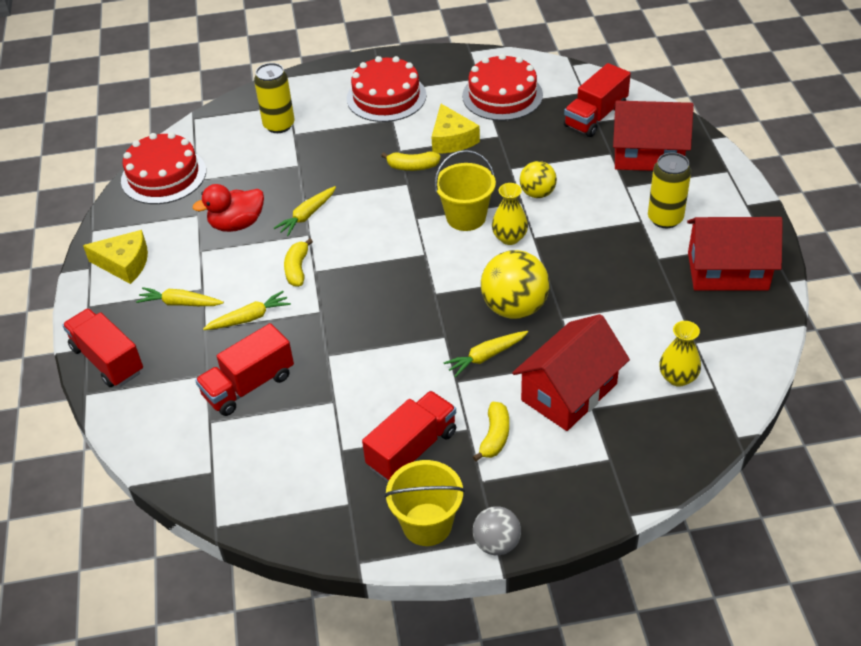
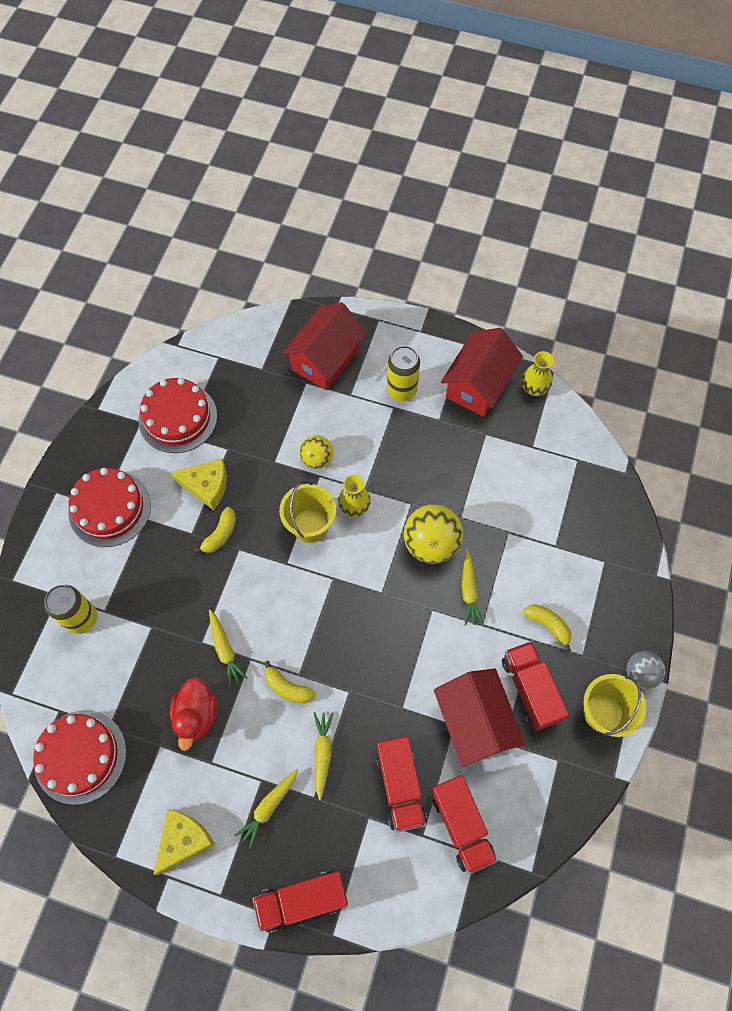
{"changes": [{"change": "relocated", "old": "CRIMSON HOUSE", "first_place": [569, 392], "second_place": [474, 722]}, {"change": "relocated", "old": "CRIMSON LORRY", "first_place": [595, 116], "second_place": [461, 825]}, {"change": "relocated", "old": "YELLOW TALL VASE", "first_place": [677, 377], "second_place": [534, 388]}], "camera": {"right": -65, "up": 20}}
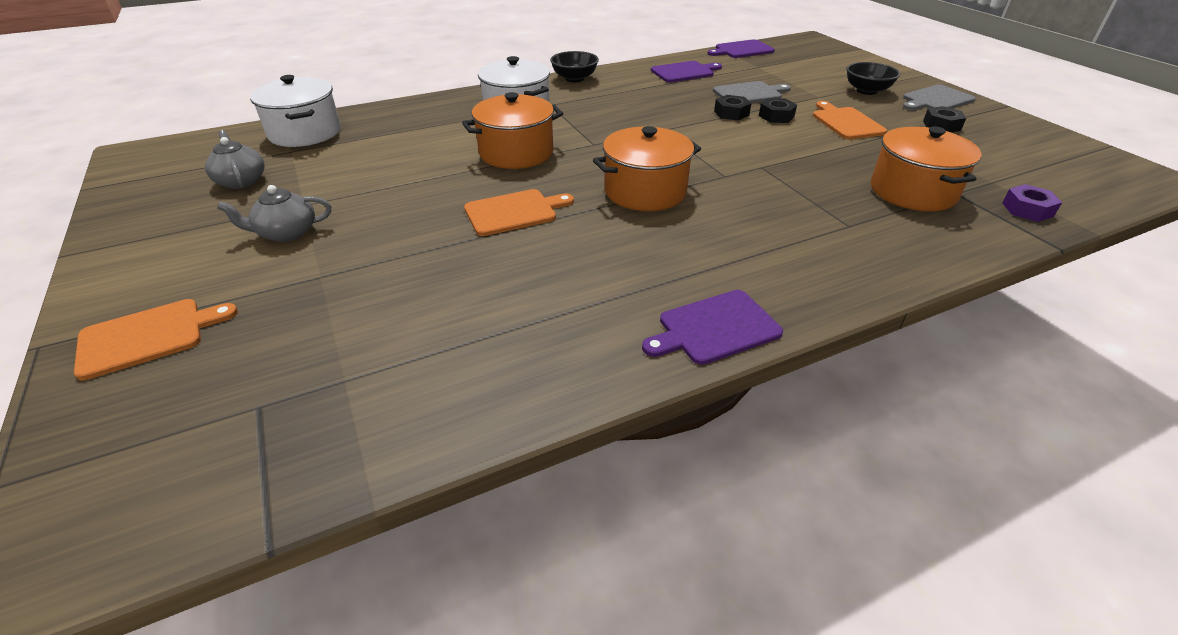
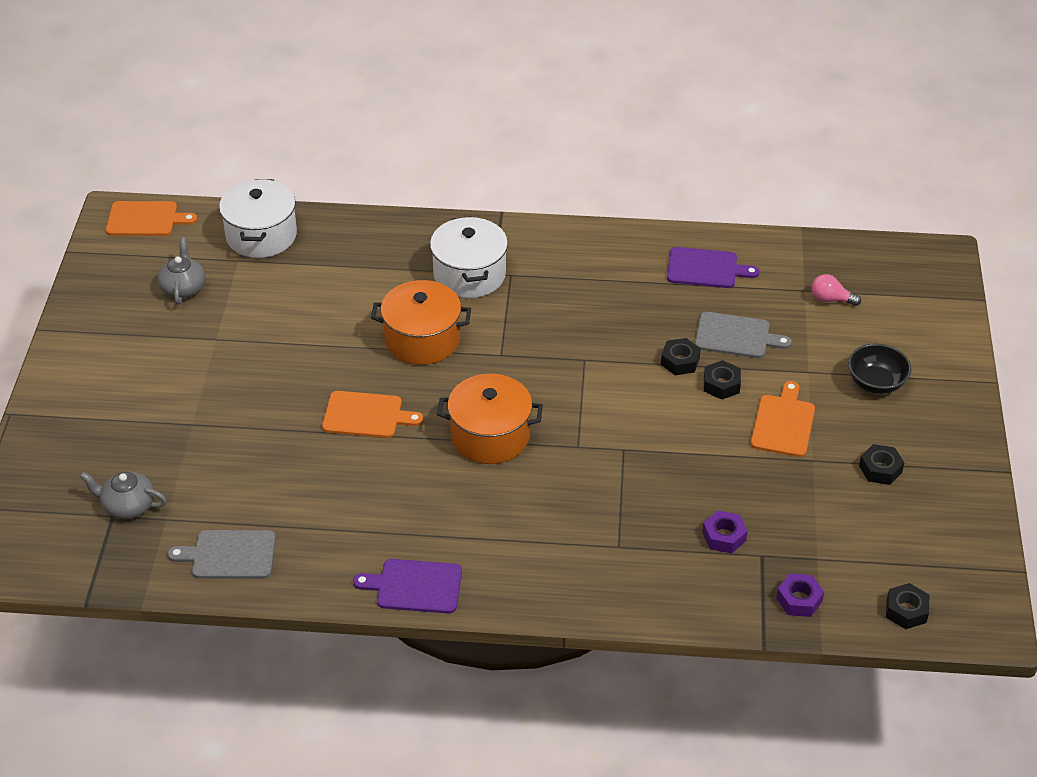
{"changes": [{"change": "relocated", "old": "BRIGHT ORANGE CHOPPING BOARD", "first_place": [147, 336], "second_place": [145, 219]}, {"change": "relocated", "old": "GREY CHINA TEAPOT", "first_place": [286, 233], "second_place": [128, 506]}, {"change": "missing", "old": "JET-BLACK BOWL", "first_place": [574, 79]}, {"change": "missing", "old": "VIOLET CHOPPING BOARD", "first_place": [742, 50]}, {"change": "exchanged", "old": "BRIGHT ORANGE STOCKPOT", "new": "VIOLET NUT", "first_place": [912, 191], "second_place": [724, 536]}, {"change": "relocated", "old": "GREY CHOPPING BOARD", "first_place": [936, 99], "second_place": [230, 555]}, {"change": "appeared", "new": "ROSE-PINK LIGHTBULB", "second_place": [831, 299]}, {"change": "appeared", "new": "JET-BLACK NUT", "second_place": [906, 611]}], "camera": {"right": 30, "up": 5}}
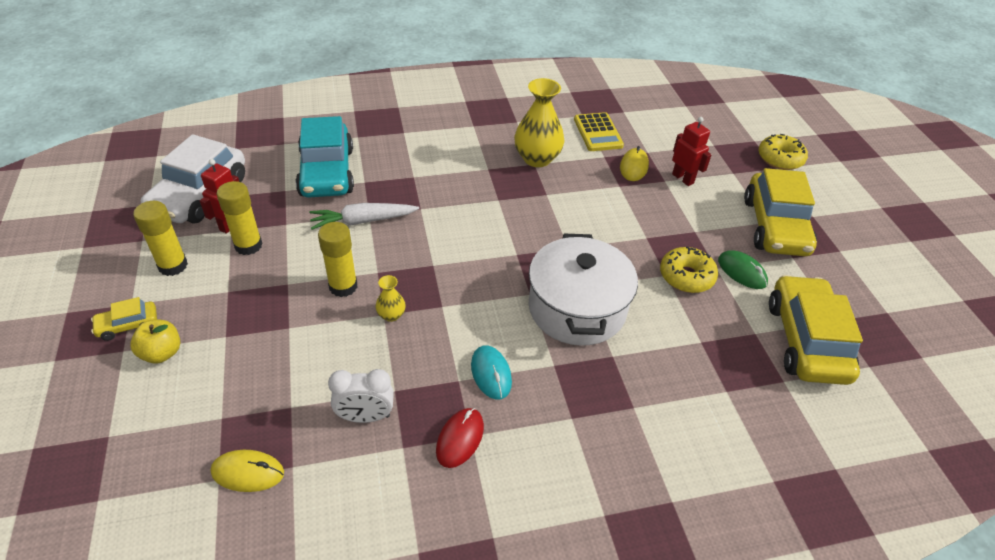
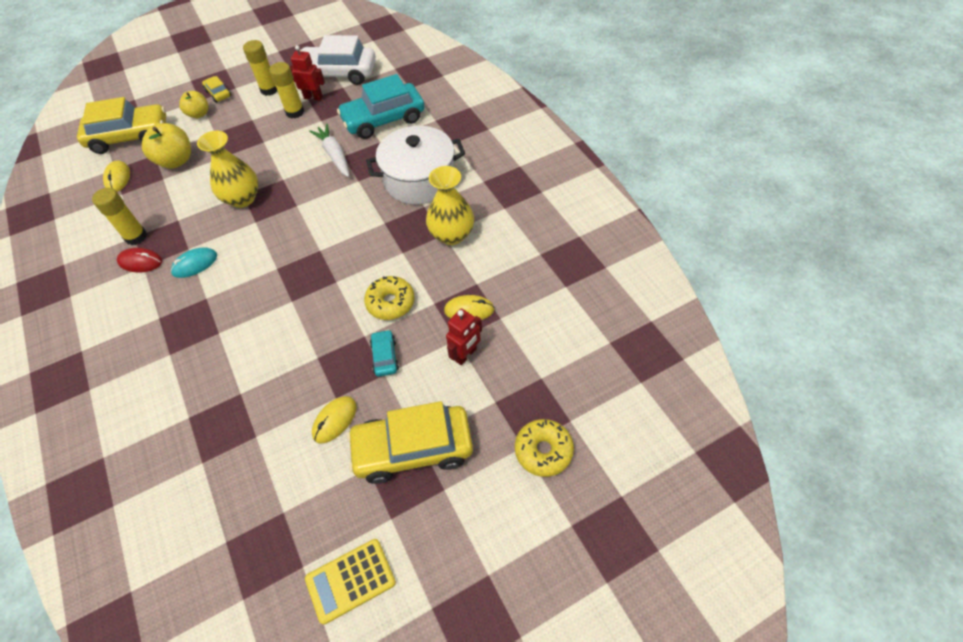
{"changes": [{"change": "relocated", "old": "YELLOW GLUE STICK", "first_place": [343, 286], "second_place": [136, 237]}, {"change": "missing", "old": "PURE WHITE ALARM CLOCK", "first_place": [365, 416]}, {"change": "size", "old": "YELLOW TALL VASE", "first_place": [391, 315], "second_place": [242, 198], "factor": 2.1}, {"change": "relocated", "old": "PURE WHITE STOCKPOT", "first_place": [577, 308], "second_place": [419, 179]}, {"change": "relocated", "old": "YELLOW ADDING MACHINE", "first_place": [598, 133], "second_place": [350, 580]}, {"change": "relocated", "old": "YELLOW DOUGHNUT", "first_place": [686, 276], "second_place": [390, 303]}, {"change": "colour", "old": "EMERALD MOUSE", "new": "YELLOW MOUSE", "first_place": [742, 272], "second_place": [334, 420]}, {"change": "relocated", "old": "YELLOW AUTOMOBILE", "first_place": [806, 340], "second_place": [130, 137]}, {"change": "appeared", "new": "YELLOW TOY APPLE", "second_place": [176, 161]}, {"change": "appeared", "new": "TEAL AUTOMOBILE", "second_place": [385, 357]}], "camera": {"right": 80, "up": 10}}
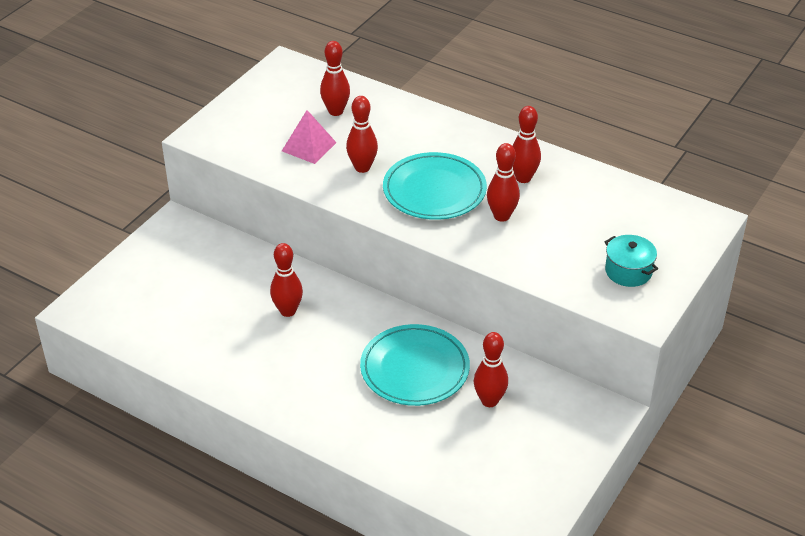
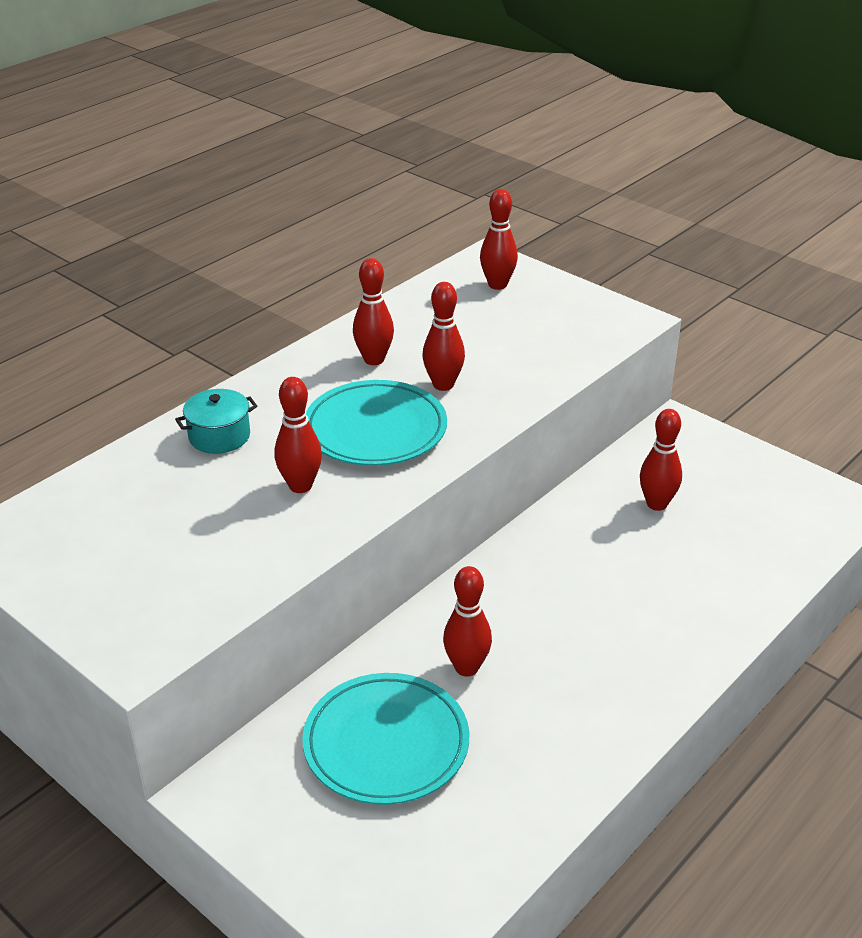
{"changes": [{"change": "missing", "old": "ROSE-PINK PYRAMID SHAPE", "first_place": [309, 147]}, {"change": "relocated", "old": "CRIMSON SKITTLE", "first_place": [335, 111], "second_place": [497, 285]}, {"change": "relocated", "old": "TEAL FLAT DISH", "first_place": [415, 369], "second_place": [386, 743]}, {"change": "relocated", "old": "TEAL STOCKPOT", "first_place": [628, 271], "second_place": [219, 436]}], "camera": {"right": -80, "up": -5}}
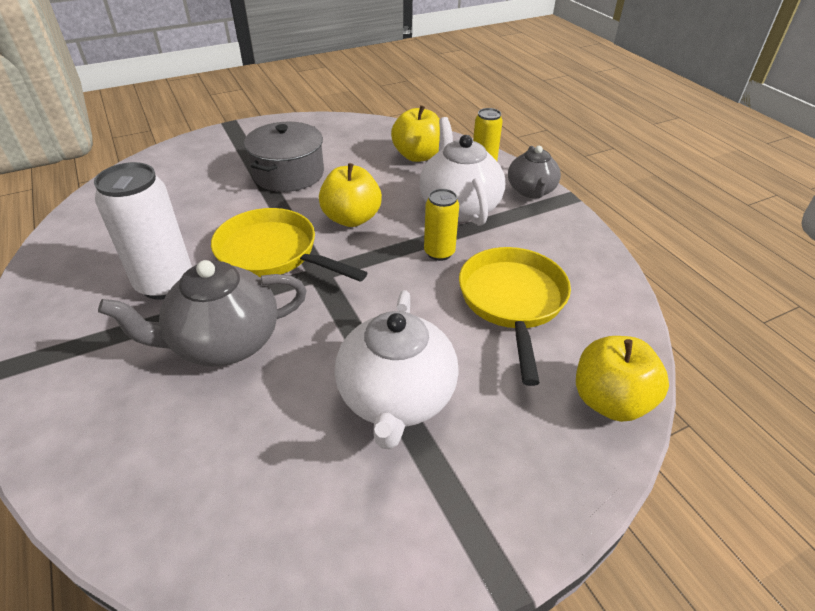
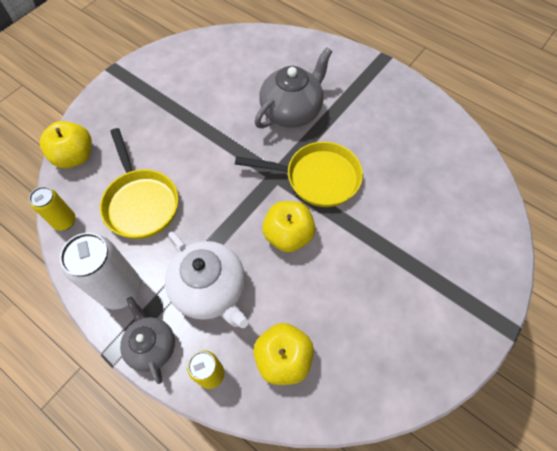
{"changes": [{"change": "relocated", "old": "PURE WHITE CAN", "first_place": [165, 284], "second_place": [120, 289]}, {"change": "missing", "old": "GREY STOCKPOT", "first_place": [288, 174]}, {"change": "missing", "old": "PURE WHITE CHINA TEAPOT", "first_place": [396, 398]}, {"change": "relocated", "old": "YELLOW CAN", "first_place": [439, 252], "second_place": [65, 221]}], "camera": {"right": 155, "up": 20}}
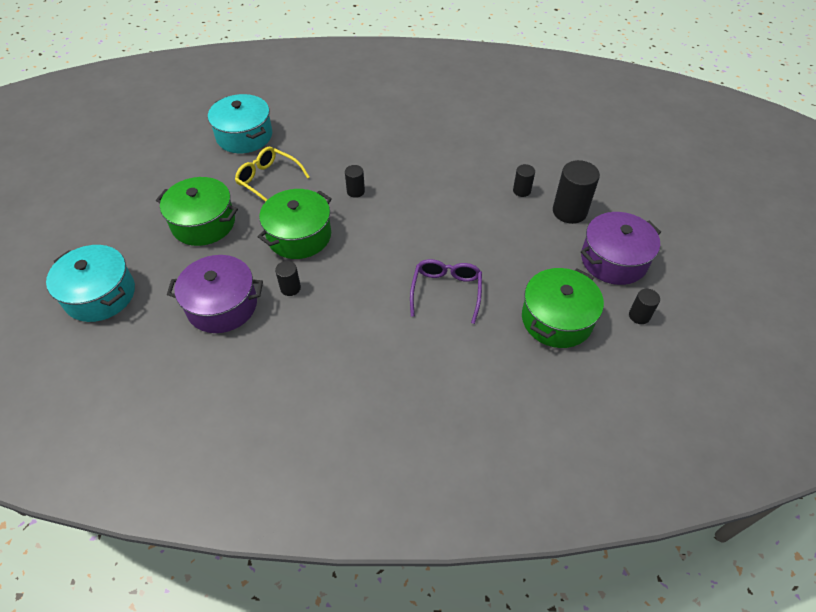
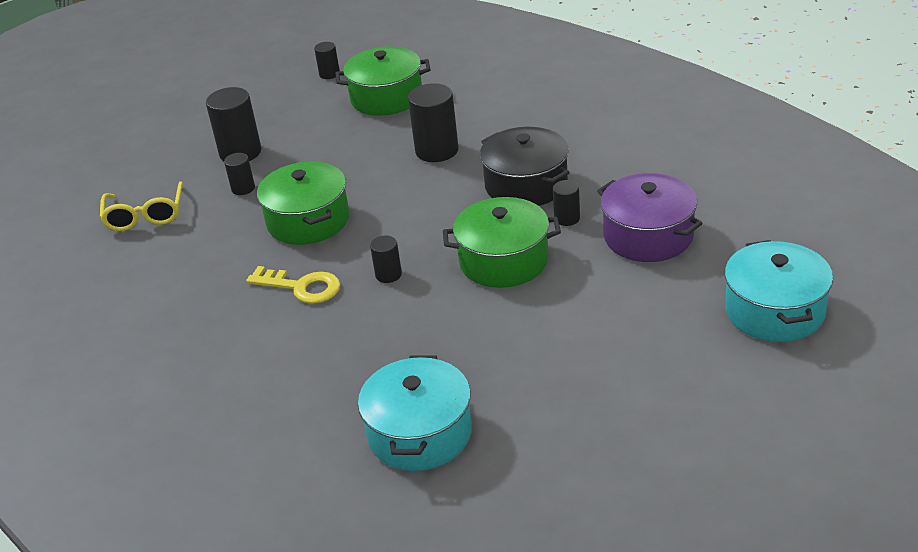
{"changes": [{"change": "relocated", "old": "EMERALD STOCKPOT", "first_place": [203, 223], "second_place": [308, 221]}, {"change": "relocated", "old": "YELLOW SPECTACLES", "first_place": [268, 180], "second_place": [145, 216]}, {"change": "exchanged", "old": "VIOLET SPECTACLES", "new": "JET-BLACK CYLINDER", "first_place": [446, 291], "second_place": [437, 150]}, {"change": "missing", "old": "VIOLET STOCKPOT", "first_place": [614, 260]}, {"change": "appeared", "new": "YELLOW LATCHKEY", "second_place": [302, 287]}, {"change": "appeared", "new": "JET-BLACK STOCKPOT", "second_place": [526, 185]}], "camera": {"right": -130, "up": -15}}
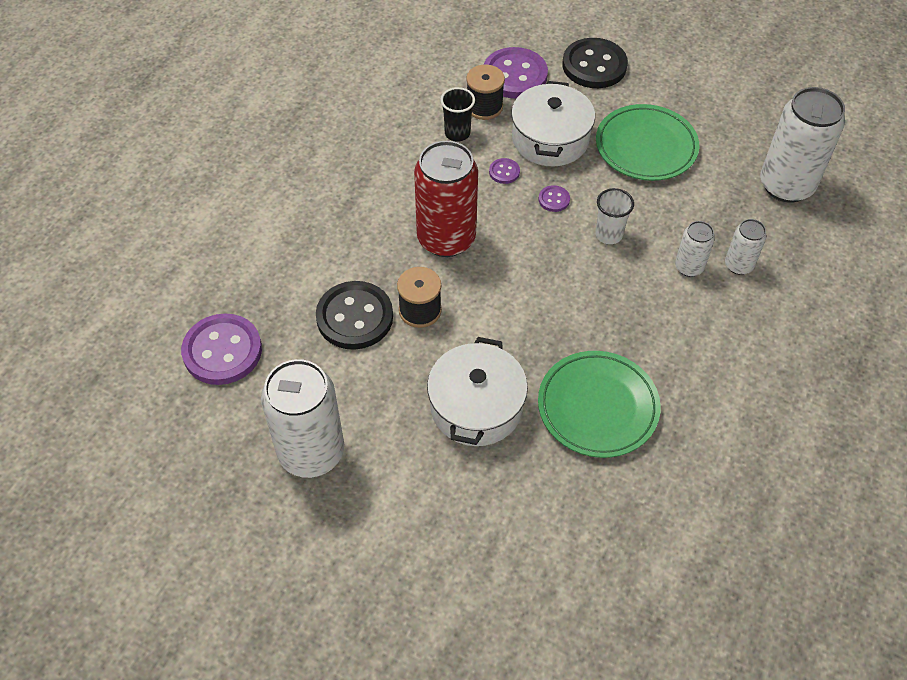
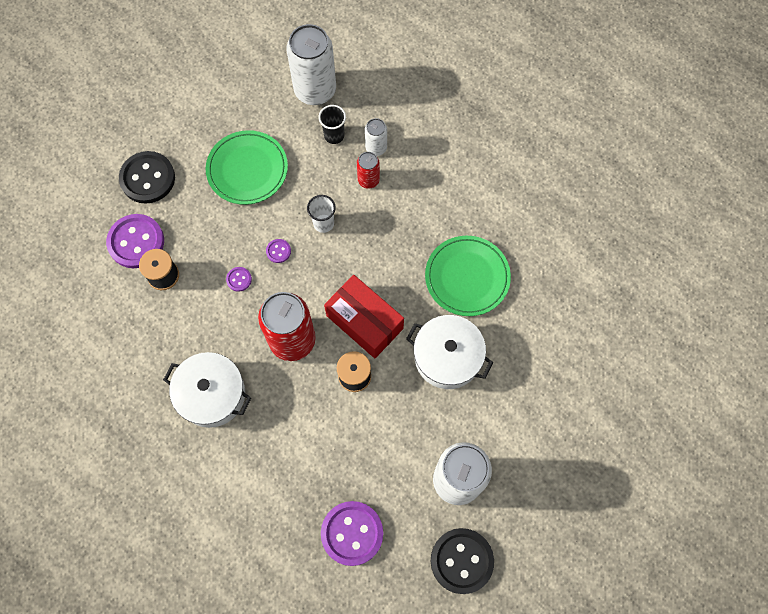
{"changes": [{"change": "relocated", "old": "JET-BLACK SHIRT BUTTON", "first_place": [355, 317], "second_place": [461, 561]}, {"change": "relocated", "old": "JET-BLACK TUMBLER", "first_place": [457, 133], "second_place": [334, 135]}, {"change": "relocated", "old": "PURE WHITE STOCKPOT", "first_place": [550, 139], "second_place": [212, 394]}, {"change": "colour", "old": "PURE WHITE CAN", "new": "CRIMSON CAN", "first_place": [689, 267], "second_place": [368, 180]}, {"change": "appeared", "new": "CRIMSON PARCEL", "second_place": [364, 322]}], "camera": {"right": -75, "up": 15}}
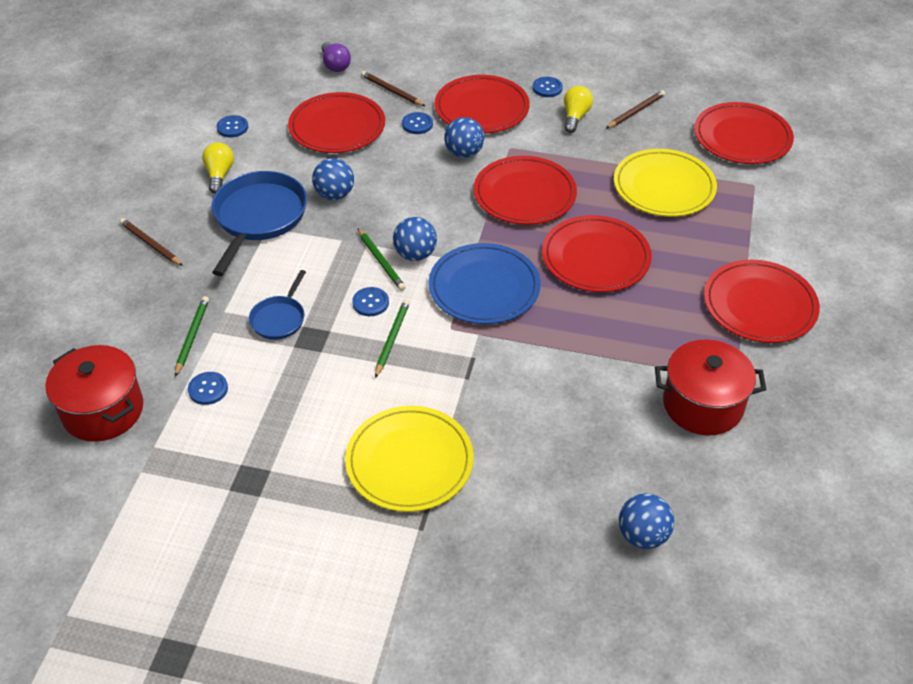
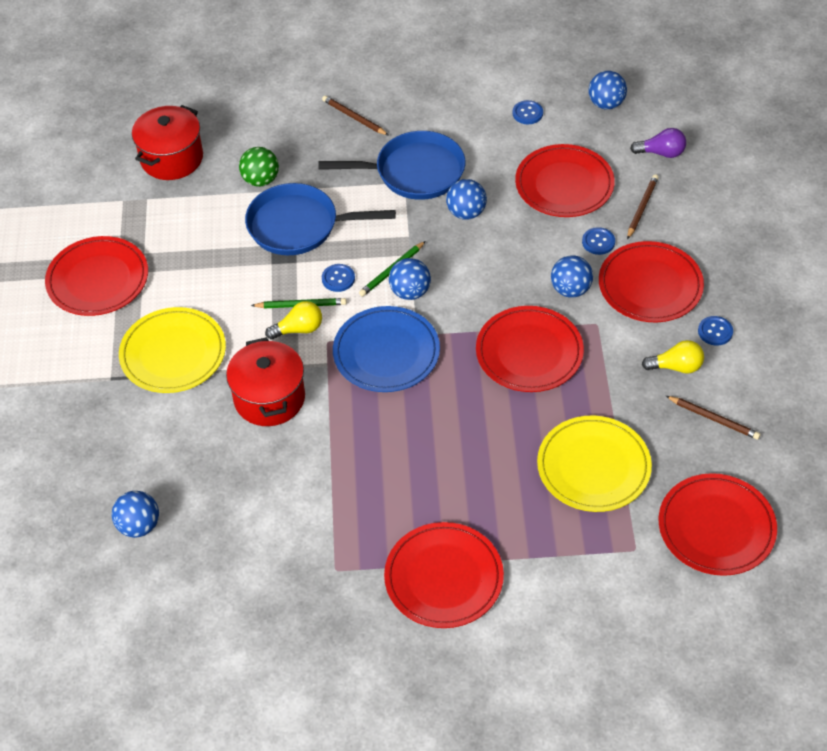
{"changes": [{"change": "spun", "old": "BROWN WOODEN PENCIL", "first_place": [151, 244], "second_place": [354, 117], "degrees": -75}, {"change": "exchanged", "old": "EMERALD WOODEN PENCIL", "new": "EMERALD PLAY BALL", "first_place": [192, 337], "second_place": [261, 180]}, {"change": "missing", "old": "COBALT SHIRT BUTTON", "first_place": [208, 389]}, {"change": "relocated", "old": "YELLOW LIGHTBULB", "first_place": [219, 175], "second_place": [298, 329]}, {"change": "size", "old": "COBALT FRYING PAN", "first_place": [279, 318], "second_place": [299, 226], "factor": 1.87}, {"change": "spun", "old": "VIOLET LIGHTBULB", "first_place": [335, 65], "second_place": [661, 153], "degrees": -135}, {"change": "relocated", "old": "CRIMSON FLAT DISH", "first_place": [596, 258], "second_place": [98, 279]}, {"change": "relocated", "old": "CRIMSON STOCKPOT", "first_place": [702, 405], "second_place": [269, 398]}, {"change": "appeared", "new": "COBALT PLAY BALL", "second_place": [606, 104]}], "camera": {"right": 75, "up": 5}}
